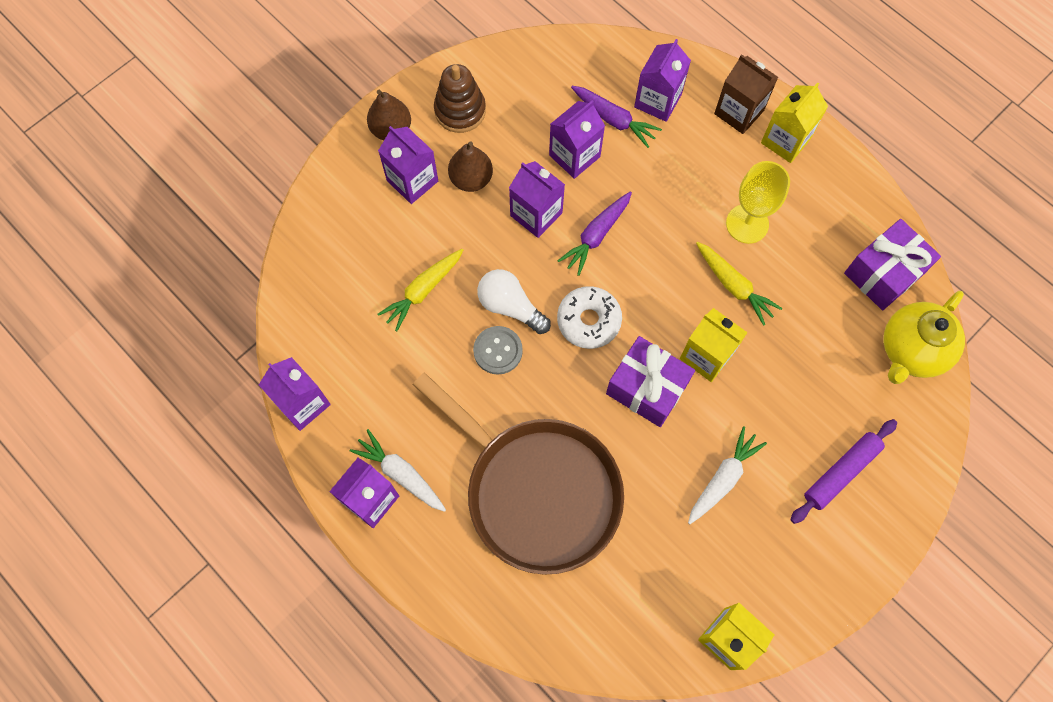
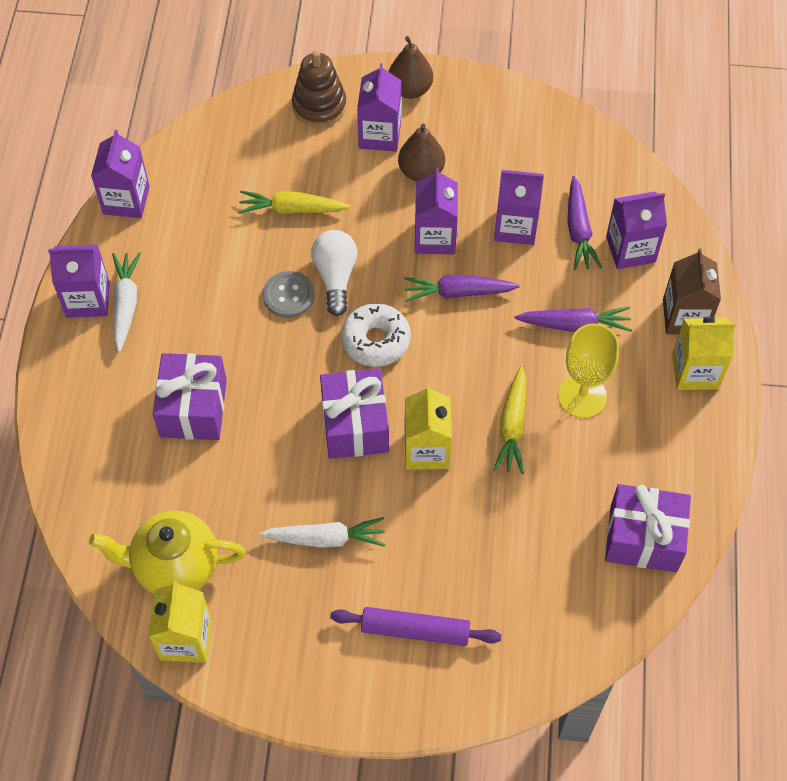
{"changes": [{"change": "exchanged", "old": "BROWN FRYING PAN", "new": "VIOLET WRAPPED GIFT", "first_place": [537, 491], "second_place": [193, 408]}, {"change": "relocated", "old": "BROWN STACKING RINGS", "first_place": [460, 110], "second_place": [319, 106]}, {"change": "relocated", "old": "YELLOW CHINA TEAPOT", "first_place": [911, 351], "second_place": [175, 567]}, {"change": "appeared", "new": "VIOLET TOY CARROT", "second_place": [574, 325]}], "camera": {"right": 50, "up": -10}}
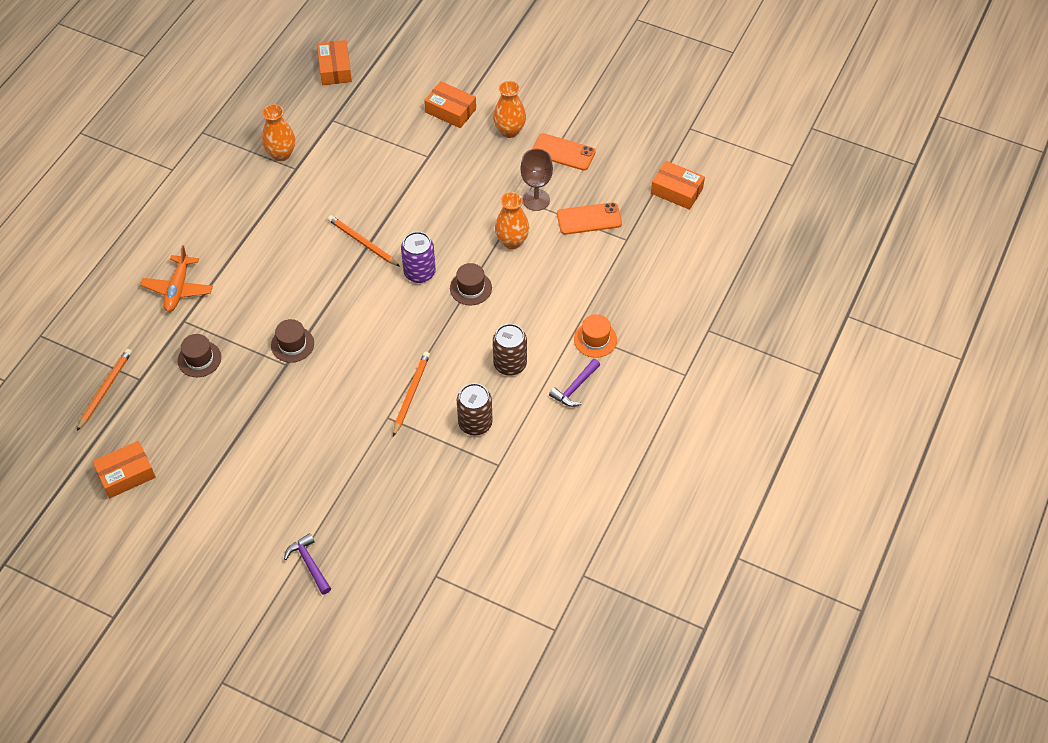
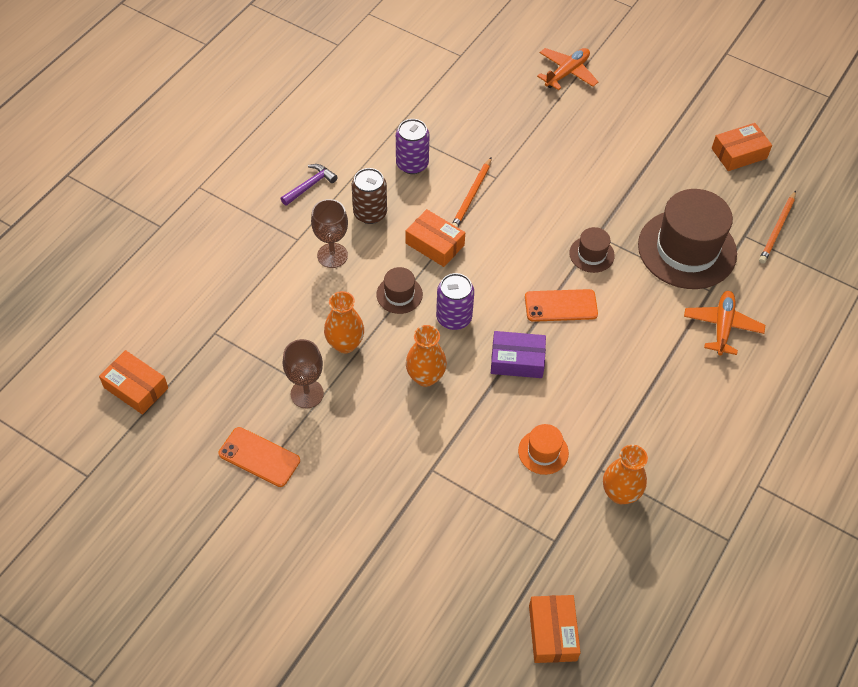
{"changes": [{"change": "size", "old": "BROWN TOP HAT", "first_place": [199, 359], "second_place": [687, 249], "factor": 2.19}, {"change": "exchanged", "old": "VIOLET CARPENTER'S HAMMER", "new": "BRIGHT ORANGE TOY PLANE", "first_place": [309, 563], "second_place": [567, 73]}, {"change": "exchanged", "old": "BRIGHT ORANGE WOODEN PENCIL", "new": "VIOLET PARCEL", "first_place": [362, 242], "second_place": [517, 360]}, {"change": "relocated", "old": "BRIGHT ORANGE PARCEL", "first_place": [450, 110], "second_place": [435, 244]}, {"change": "colour", "old": "BROWN CAN", "new": "VIOLET CAN", "first_place": [475, 423], "second_place": [412, 164]}, {"change": "relocated", "old": "BRIGHT ORANGE TALL VASE", "first_place": [509, 131], "second_place": [425, 377]}, {"change": "relocated", "old": "BRIGHT ORANGE MOBILE PHONE", "first_place": [589, 219], "second_place": [561, 306]}, {"change": "relocated", "old": "BRIGHT ORANGE TOP HAT", "first_place": [595, 339], "second_place": [543, 452]}, {"change": "appeared", "new": "BROWN GOBLET", "second_place": [332, 255]}], "camera": {"right": -175, "up": 0}}
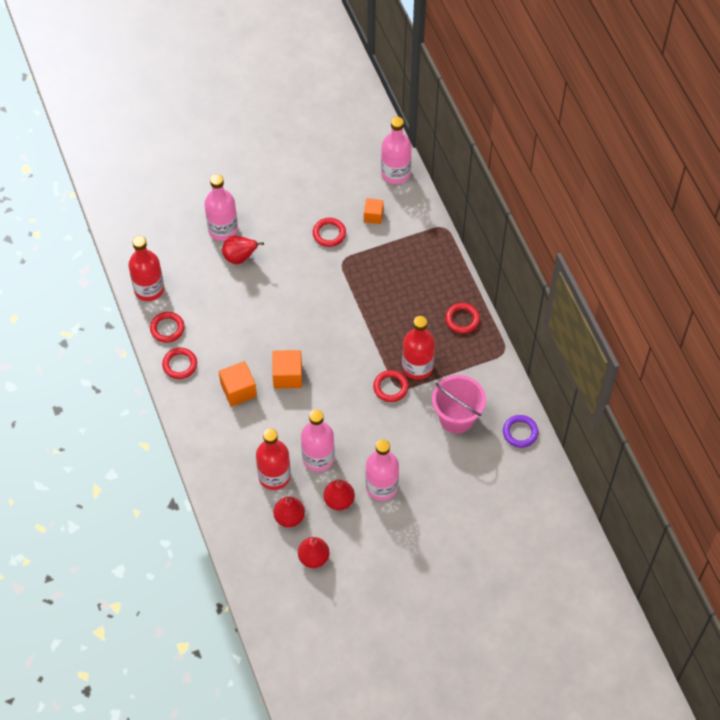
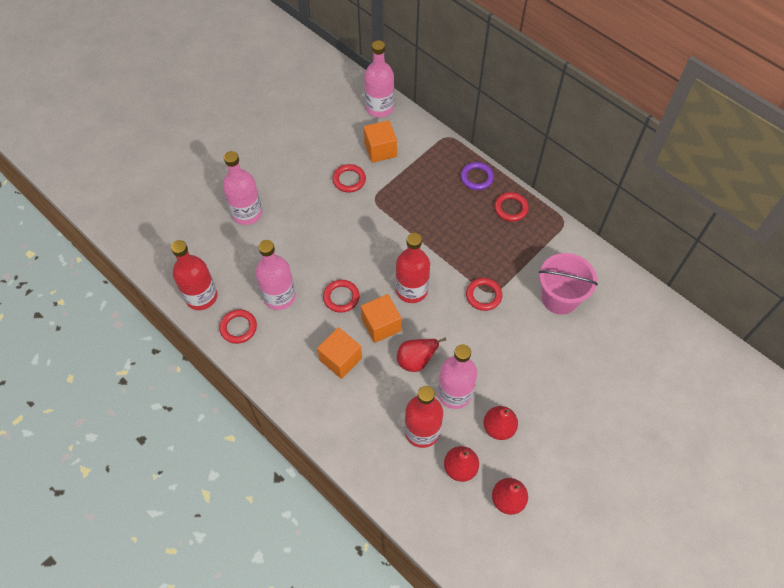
{"changes": [{"change": "relocated", "old": "CRIMSON HOOP", "first_place": [180, 364], "second_place": [341, 297]}, {"change": "relocated", "old": "CRIMSON PEAR FRUIT", "first_place": [240, 257], "second_place": [415, 361]}, {"change": "size", "old": "BRIGHT ORANGE BLOCK", "first_place": [373, 216], "second_place": [380, 150], "factor": 1.54}, {"change": "relocated", "old": "ROSE-PINK DRINK BOTTLE", "first_place": [381, 486], "second_place": [279, 296]}, {"change": "relocated", "old": "CRIMSON DRINK BOTTLE", "first_place": [417, 367], "second_place": [411, 290]}, {"change": "relocated", "old": "VIOLET HOOP", "first_place": [520, 432], "second_place": [476, 178]}], "camera": {"right": -25, "up": 0}}
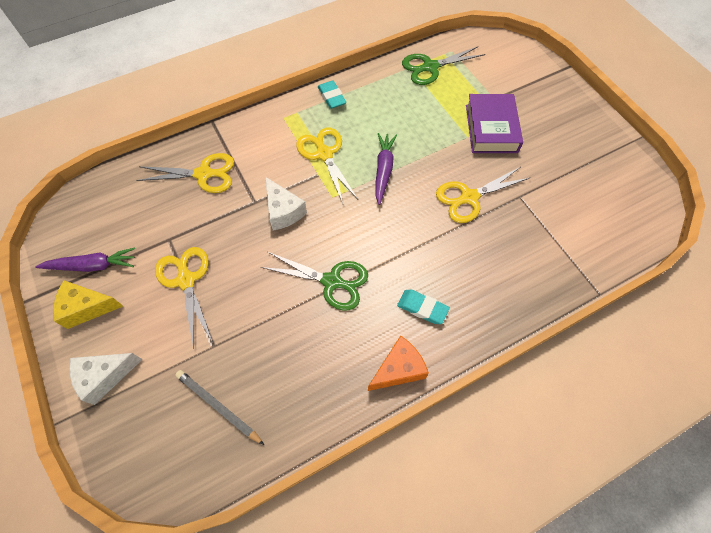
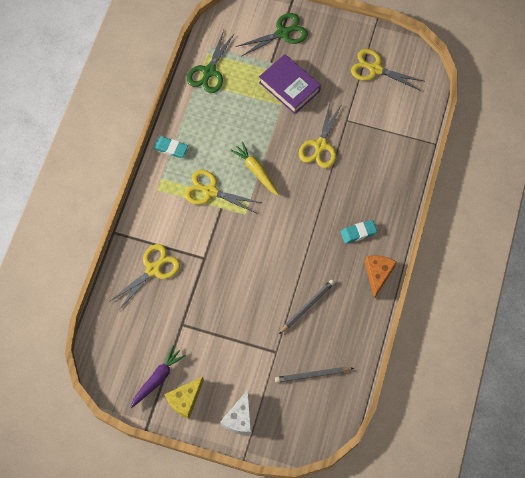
{"changes": [{"change": "relocated", "old": "YELLOW SCISSORS", "first_place": [186, 279], "second_place": [375, 69]}, {"change": "relocated", "old": "EMERALD SCISSORS", "first_place": [332, 281], "second_place": [283, 33]}, {"change": "missing", "old": "PURE WHITE CHEESE WEDGE", "first_place": [283, 211]}, {"change": "colour", "old": "VIOLET TOY CARROT", "new": "YELLOW TOY CARROT", "first_place": [383, 170], "second_place": [256, 171]}, {"change": "appeared", "new": "GREY WOODEN PENCIL", "second_place": [307, 306]}], "camera": {"right": -45, "up": 5}}
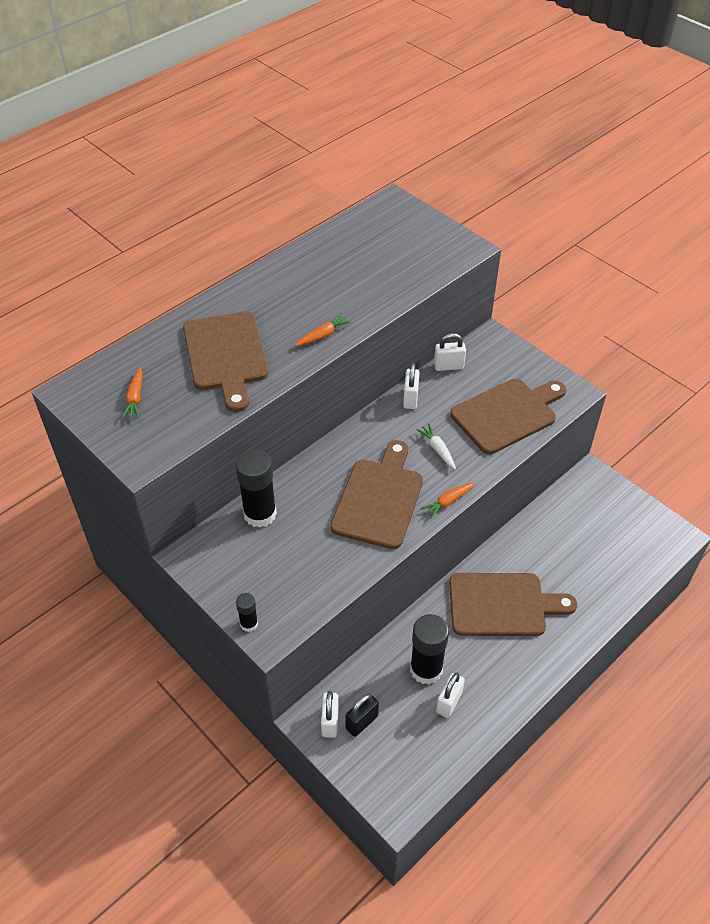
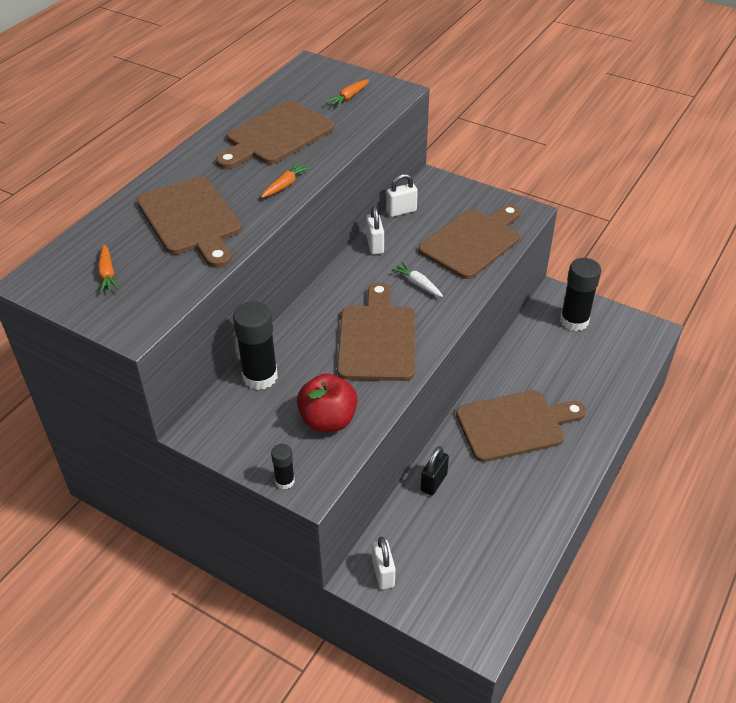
{"changes": [{"change": "relocated", "old": "JET-BLACK SMALL LOCK", "first_place": [362, 722], "second_place": [433, 482]}, {"change": "relocated", "old": "JET-BLACK GLUE STICK", "first_place": [426, 669], "second_place": [574, 321]}, {"change": "relocated", "old": "BRIGHT ORANGE TOY CARROT", "first_place": [448, 502], "second_place": [349, 97]}, {"change": "missing", "old": "PURE WHITE SMALL LOCK", "first_place": [449, 702]}, {"change": "appeared", "new": "BROWN CHOPPING BOARD", "second_place": [276, 136]}, {"change": "appeared", "new": "CRIMSON TOY APPLE", "second_place": [328, 420]}], "camera": {"right": -15, "up": -5}}
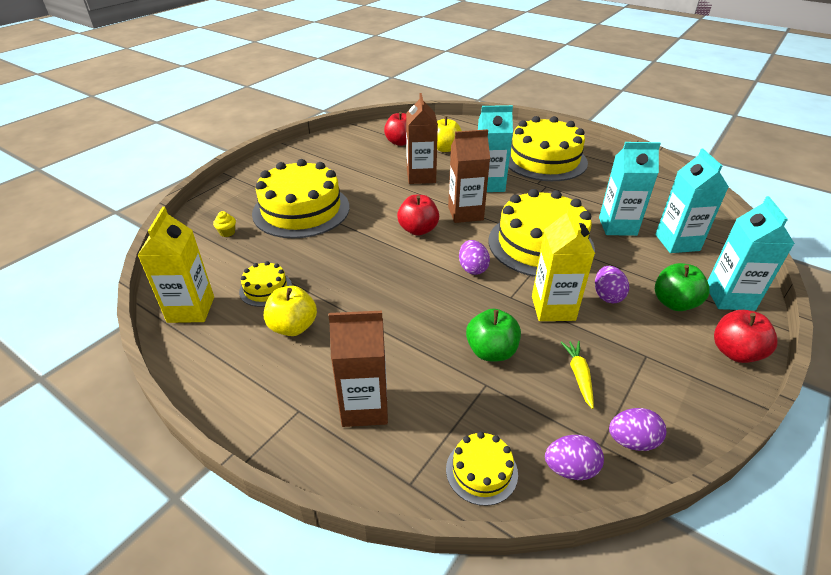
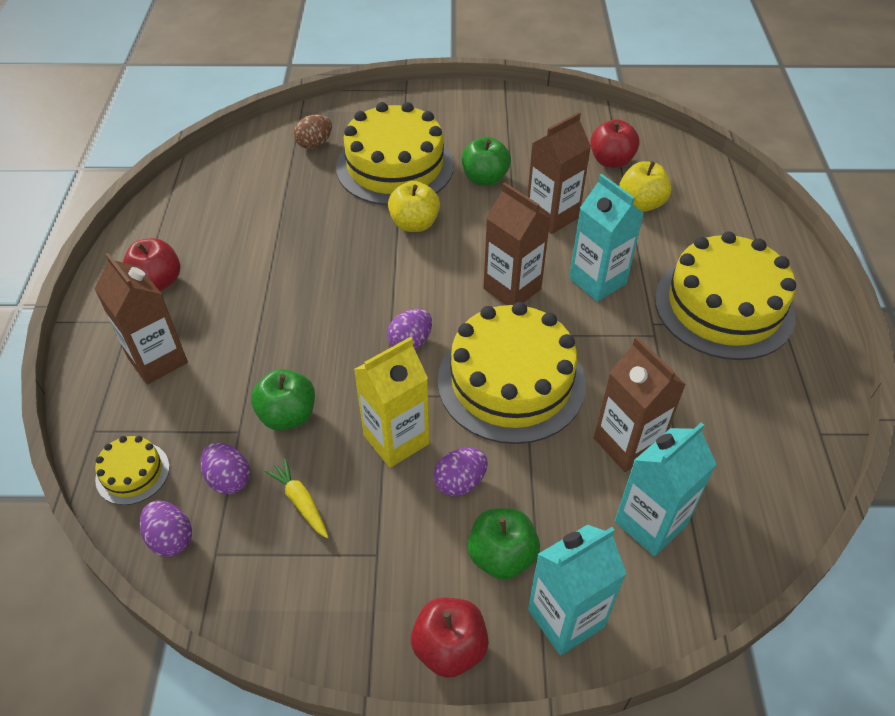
{"changes": [{"change": "missing", "old": "YELLOW MILK CARTON", "first_place": [191, 309]}, {"change": "exchanged", "old": "YELLOW CUPCAKE", "new": "BROWN EGG", "first_place": [227, 232], "second_place": [314, 144]}, {"change": "missing", "old": "YELLOW CAKE", "first_place": [265, 289]}, {"change": "relocated", "old": "YELLOW TOY APPLE", "first_place": [293, 327], "second_place": [414, 224]}, {"change": "relocated", "old": "CRIMSON TOY APPLE", "first_place": [418, 230], "second_place": [158, 282]}, {"change": "spun", "old": "YELLOW TOY CARROT", "first_place": [579, 376], "second_place": [301, 502], "degrees": -90}, {"change": "colour", "old": "TEAL MILK CARTON", "new": "BROWN MILK CARTON", "first_place": [617, 226], "second_place": [627, 444]}, {"change": "relocated", "old": "VIOLET EGG", "first_place": [632, 441], "second_place": [229, 479]}, {"change": "appeared", "new": "EMERALD TOY APPLE", "second_place": [485, 179]}], "camera": {"right": 55, "up": 10}}
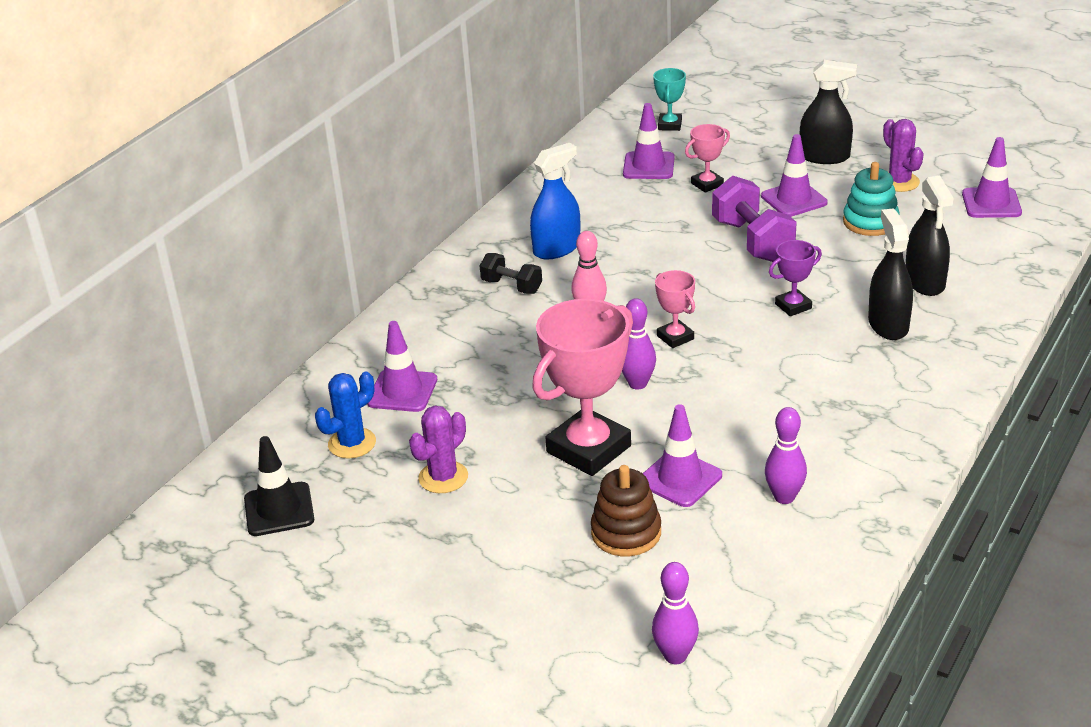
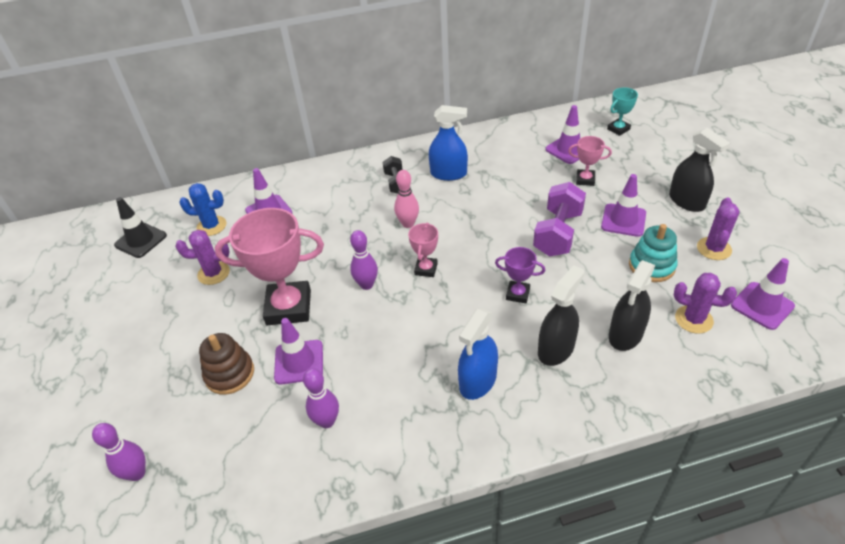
{"changes": [{"change": "appeared", "new": "COBALT SPRAY BOTTLE", "second_place": [478, 381]}, {"change": "appeared", "new": "VIOLET SAGUARO CACTUS", "second_place": [693, 319]}], "camera": {"right": 45, "up": 10}}
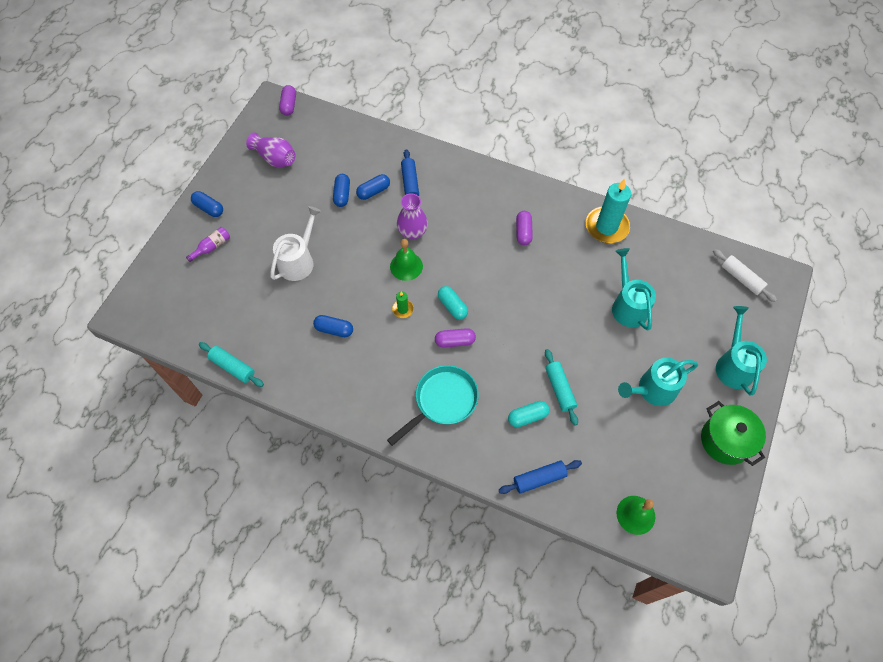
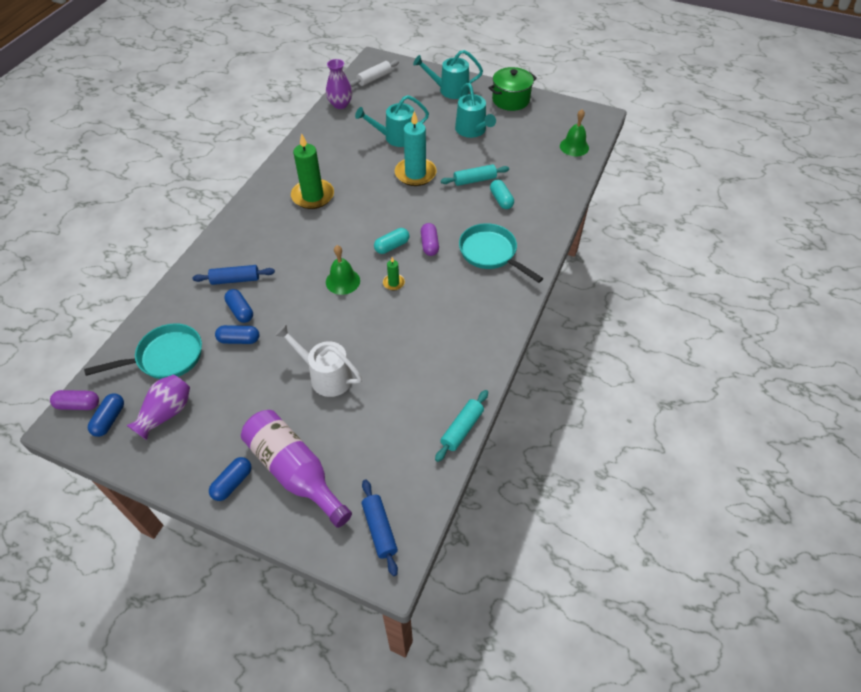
{"changes": [{"change": "size", "old": "VIOLET DRINK BOTTLE", "first_place": [212, 247], "second_place": [295, 471], "factor": 2.31}, {"change": "relocated", "old": "COBALT PILL SHAPE", "first_place": [334, 329], "second_place": [109, 419]}, {"change": "relocated", "old": "VIOLET TALL VASE", "first_place": [412, 232], "second_place": [340, 104]}, {"change": "relocated", "old": "COBALT PASTRY ROLLER", "first_place": [539, 479], "second_place": [380, 529]}, {"change": "exchanged", "old": "VIOLET PILL SHAPE", "new": "EMERALD PILLAR CANDLE", "first_place": [523, 232], "second_place": [313, 196]}, {"change": "relocated", "old": "TEAL PILLAR CANDLE", "first_place": [606, 227], "second_place": [415, 174]}, {"change": "appeared", "new": "TEAL FRYING PAN", "second_place": [166, 357]}], "camera": {"right": -90, "up": -10}}
